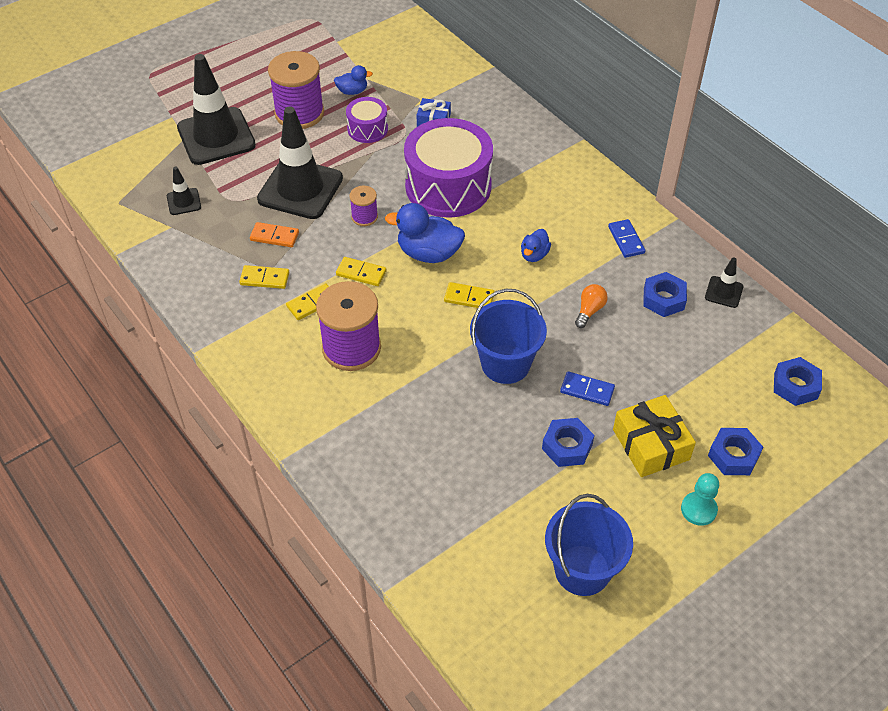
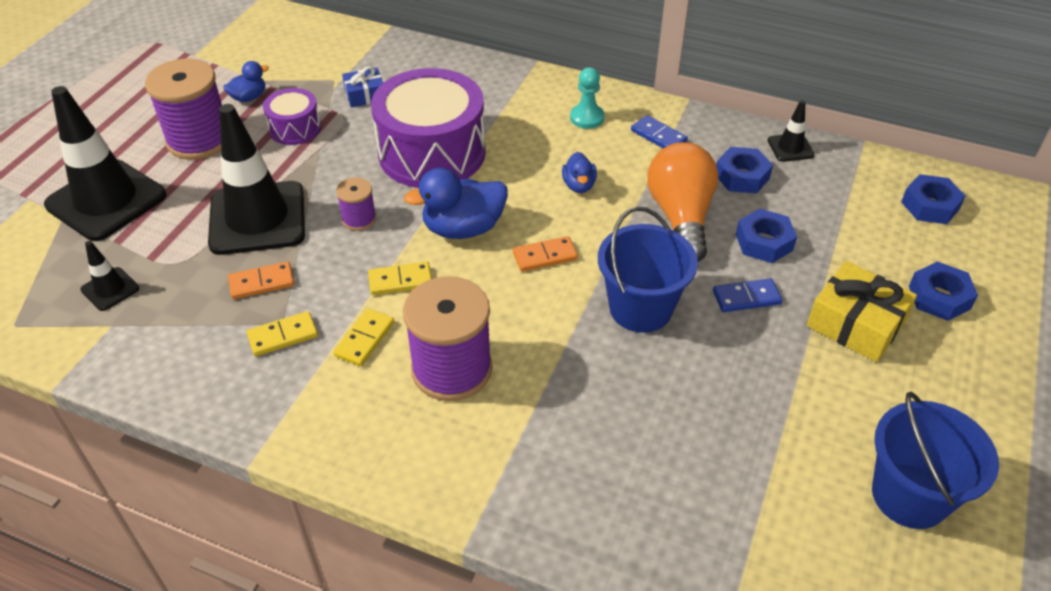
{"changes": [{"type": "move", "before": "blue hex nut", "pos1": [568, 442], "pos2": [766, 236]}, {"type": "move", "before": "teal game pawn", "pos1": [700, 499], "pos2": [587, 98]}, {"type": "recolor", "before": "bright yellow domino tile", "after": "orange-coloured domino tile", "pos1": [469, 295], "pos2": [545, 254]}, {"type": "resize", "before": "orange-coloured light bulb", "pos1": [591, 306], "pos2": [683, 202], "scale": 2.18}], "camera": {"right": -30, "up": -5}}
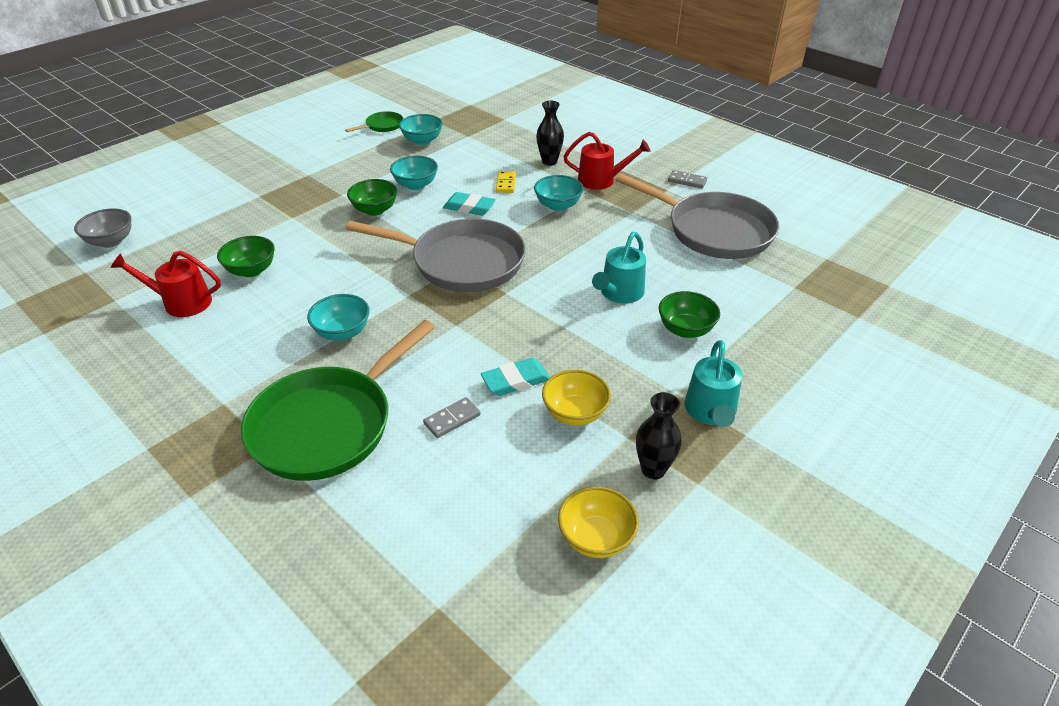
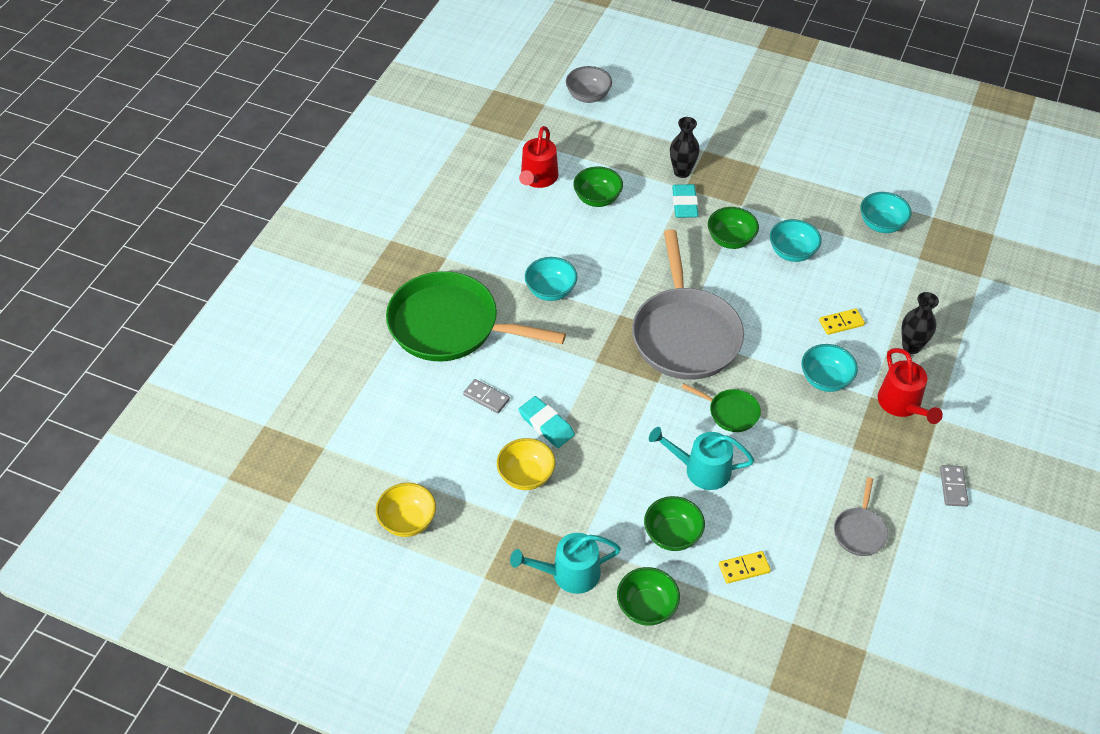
{"changes": [{"type": "insert", "after": "green deep dish", "pos2": [648, 596]}, {"type": "insert", "after": "bright yellow domino tile", "pos2": [745, 567]}, {"type": "move", "before": "green pan", "pos1": [374, 121], "pos2": [721, 407]}, {"type": "move", "before": "teal gum eraser", "pos1": [469, 204], "pos2": [685, 201]}, {"type": "move", "before": "jet-black tall vase", "pos1": [659, 436], "pos2": [685, 147]}, {"type": "rotate", "before": "crimson sprinkling can", "pos1": [165, 284], "pos2": [539, 157], "turn": -150}, {"type": "resize", "before": "grey pan", "pos1": [697, 216], "pos2": [861, 516], "scale": 0.44}], "camera": {"right": 70, "up": 10}}
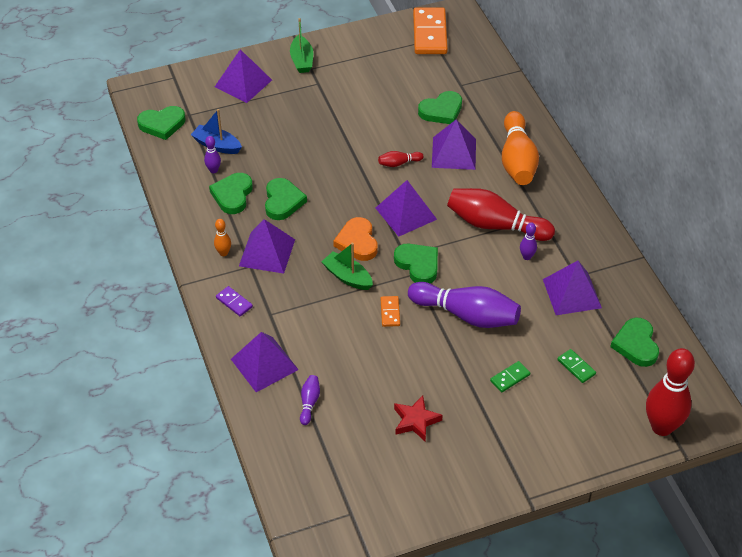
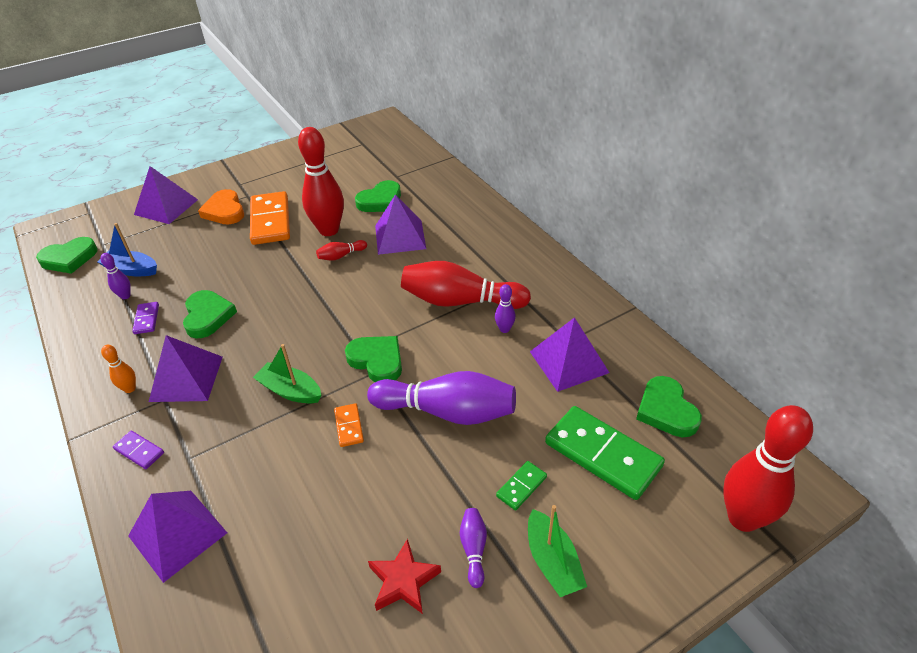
{"changes": [{"type": "delete", "before": "violet pyramid shape", "pos1": [406, 208]}, {"type": "delete", "before": "orange-coloured skittle", "pos1": [520, 148]}, {"type": "insert", "after": "crimson skittle", "pos2": [321, 181]}, {"type": "move", "before": "green toy boat", "pos1": [301, 45], "pos2": [557, 551]}, {"type": "move", "before": "violet skittle", "pos1": [310, 400], "pos2": [473, 548]}, {"type": "move", "before": "orange-coloured love heart", "pos1": [355, 239], "pos2": [221, 206]}, {"type": "move", "before": "orange-coloured domino tile", "pos1": [430, 30], "pos2": [270, 218]}, {"type": "replace", "before": "green love heart", "after": "violet domino tile", "pos1": [231, 193], "pos2": [145, 318]}, {"type": "resize", "before": "green domino tile", "pos1": [576, 366], "pos2": [605, 453], "scale": 2.15}], "camera": {"right": -10, "up": -5}}
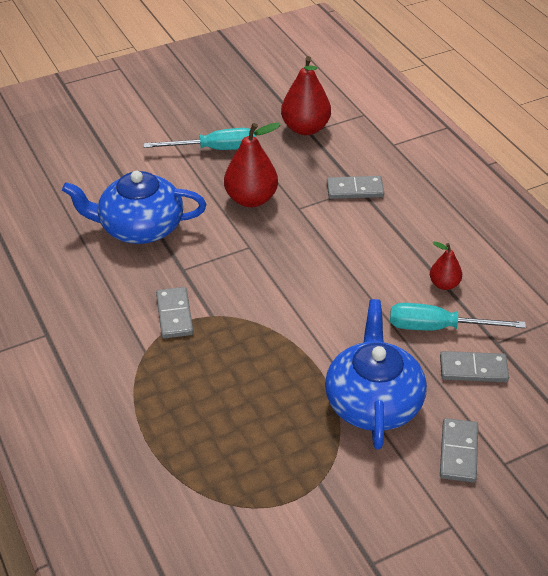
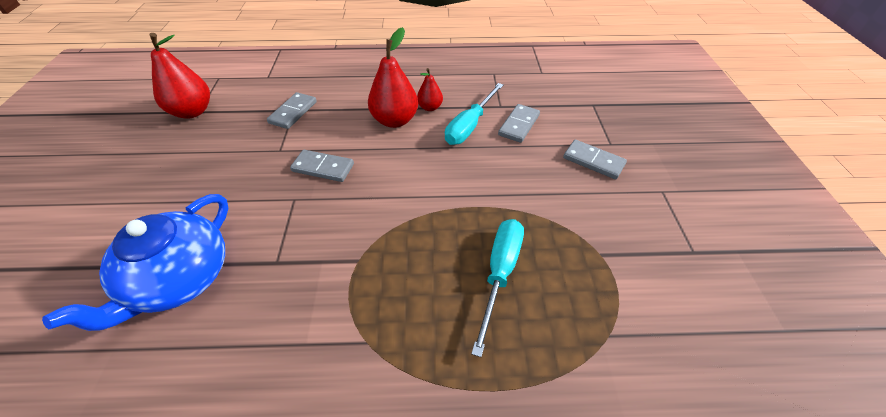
{"changes": [{"type": "delete", "before": "blue teapot", "pos1": [376, 374]}, {"type": "move", "before": "teal screwdriver", "pos1": [200, 139], "pos2": [497, 288]}, {"type": "move", "before": "grey domino tile", "pos1": [174, 313], "pos2": [322, 166]}, {"type": "move", "before": "crimson pear", "pos1": [252, 165], "pos2": [393, 77]}], "camera": {"right": -65, "up": 5}}
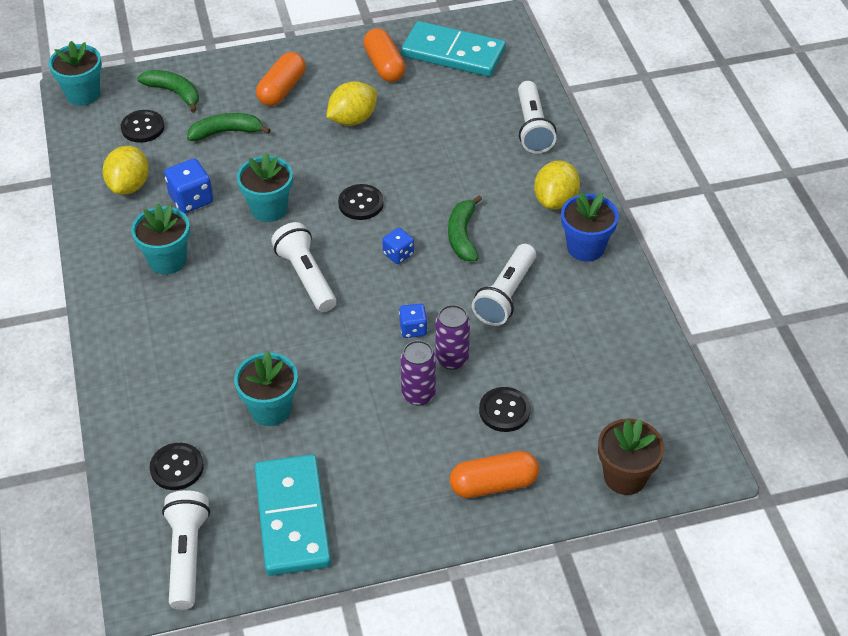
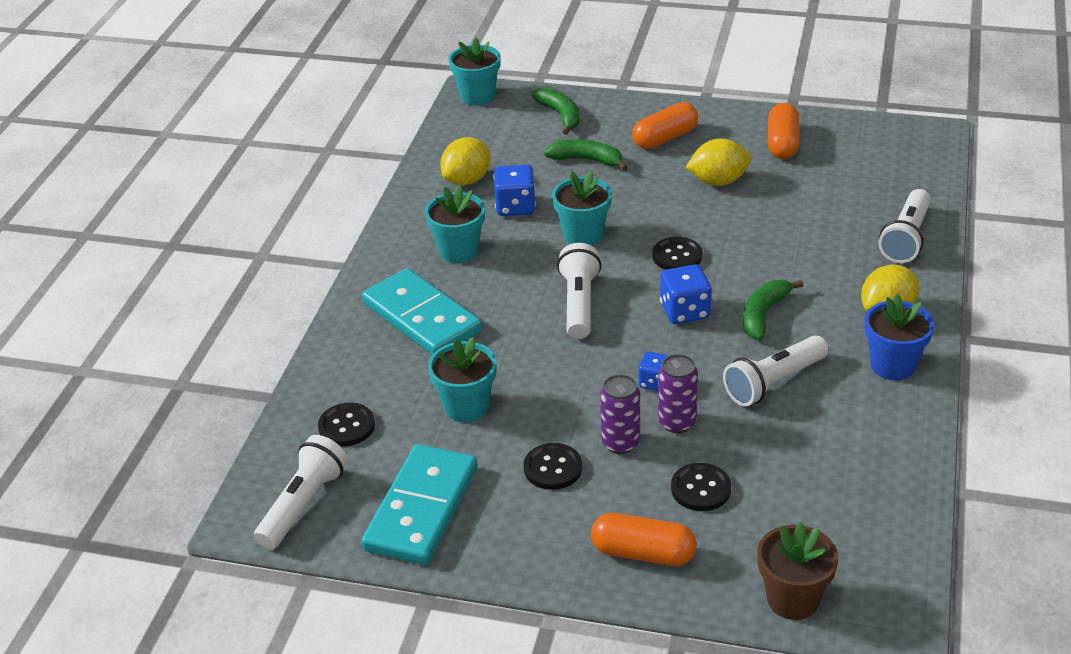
{"changes": [{"type": "move", "before": "jet-black shirt button", "pos1": [143, 126], "pos2": [552, 466]}, {"type": "move", "before": "teal domino tile", "pos1": [453, 49], "pos2": [422, 311]}, {"type": "resize", "before": "blue die", "pos1": [398, 246], "pos2": [686, 294], "scale": 1.58}], "camera": {"right": 30, "up": -10}}
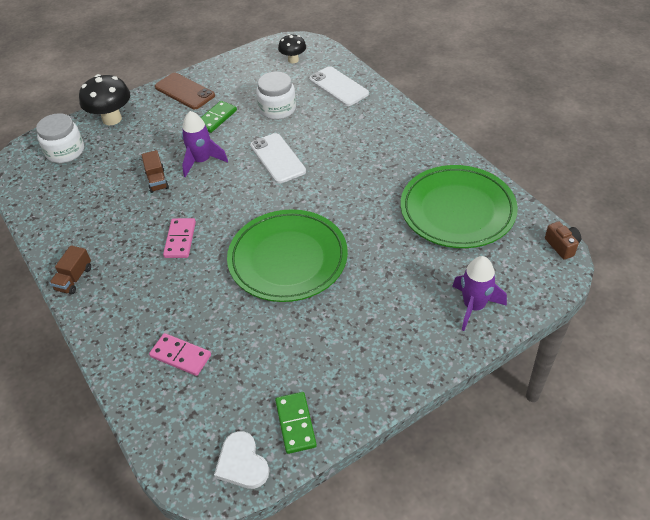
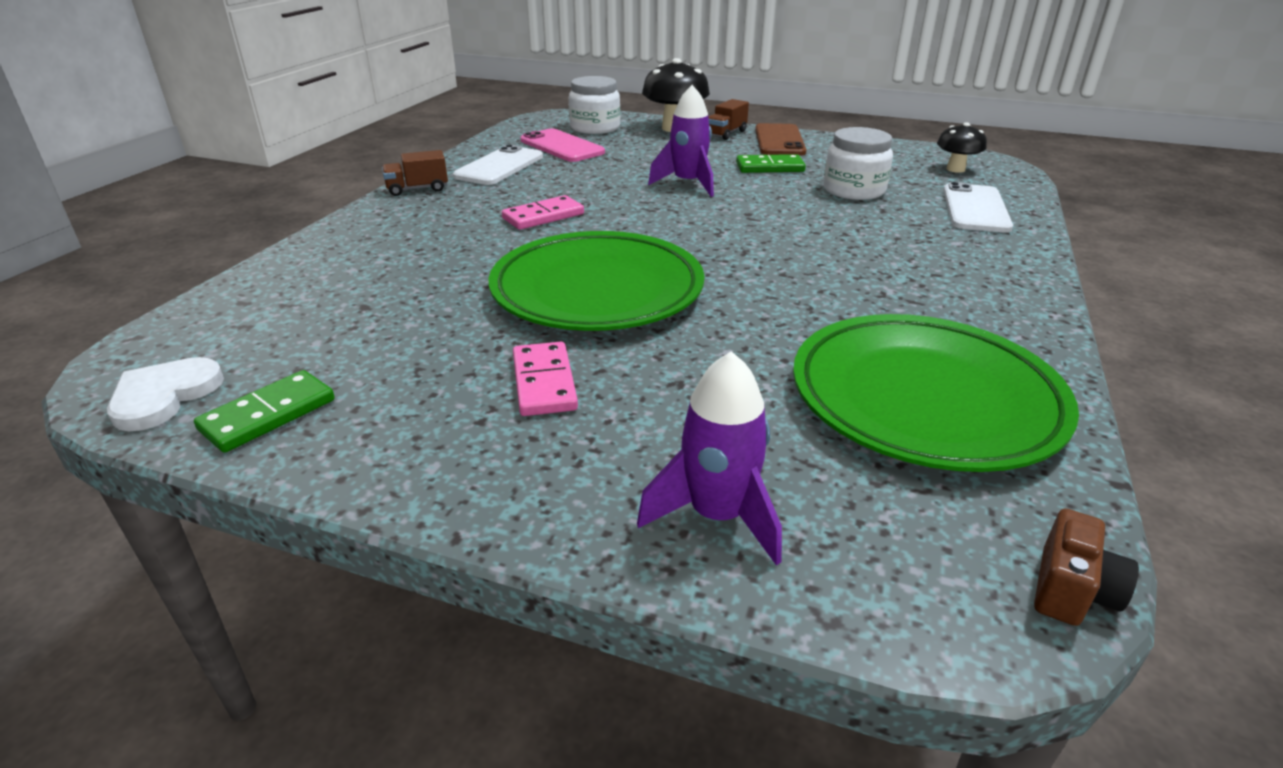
{"changes": [{"type": "insert", "after": "pink mobile phone", "pos2": [562, 145]}, {"type": "move", "before": "brown toy truck", "pos1": [155, 171], "pos2": [728, 119]}, {"type": "move", "before": "pink domino tile", "pos1": [180, 354], "pos2": [545, 379]}, {"type": "move", "before": "snow-white mobile phone", "pos1": [278, 158], "pos2": [498, 165]}], "camera": {"right": 50, "up": -15}}
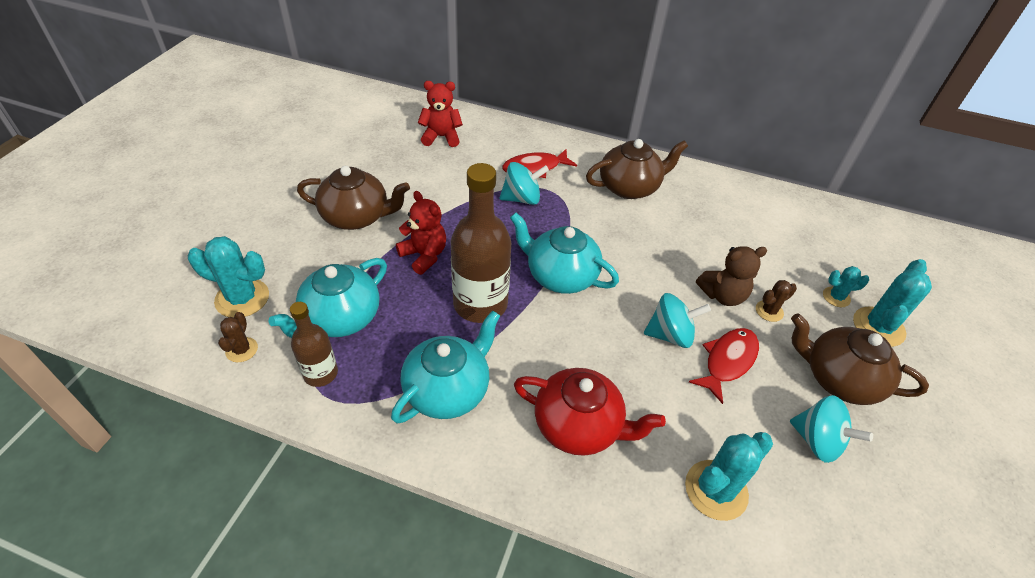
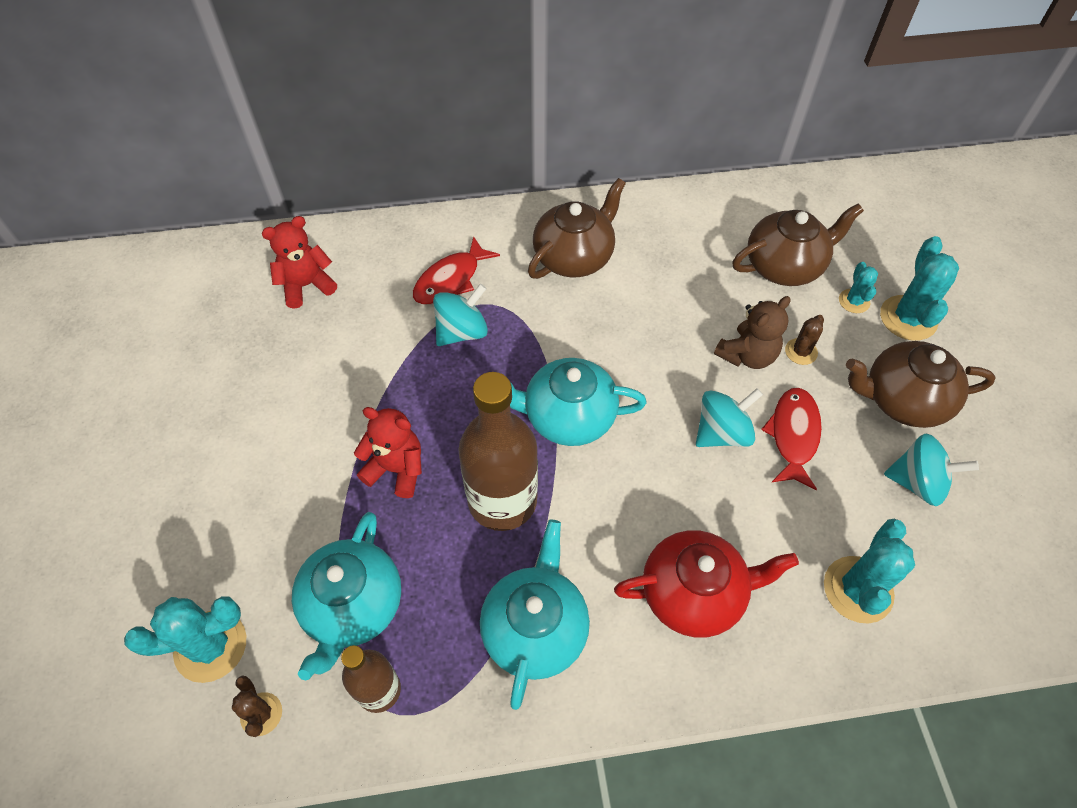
{"changes": [{"type": "move", "before": "brown teapot", "pos1": [353, 198], "pos2": [798, 244]}, {"type": "rotate", "before": "teal saguaro cactus", "pos1": [846, 286], "pos2": [858, 287], "turn": -60}], "camera": {"right": -25, "up": 10}}
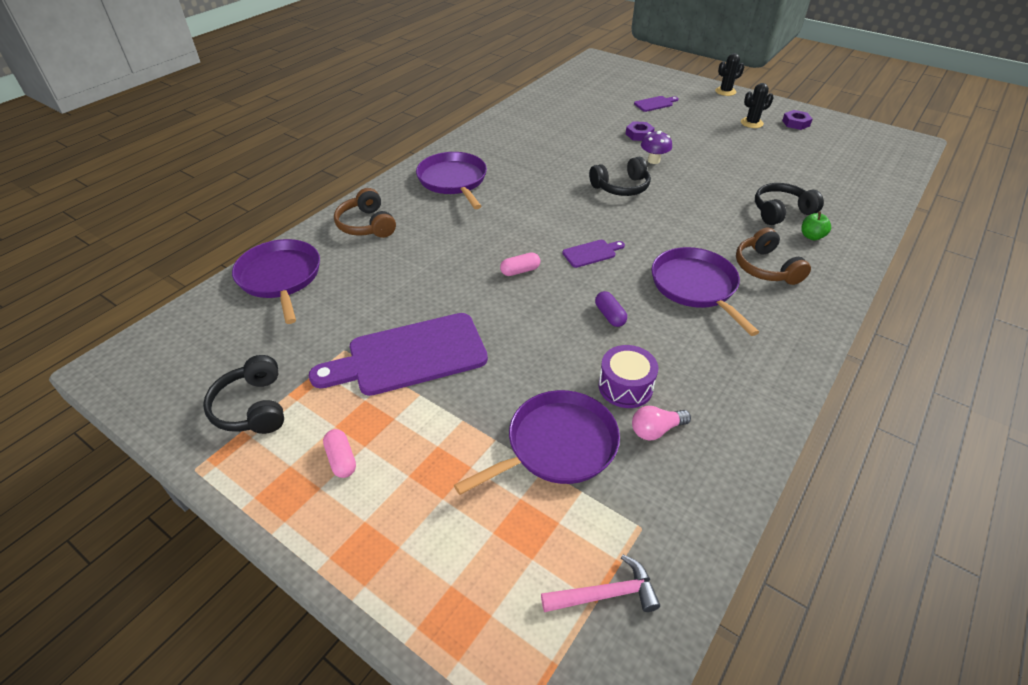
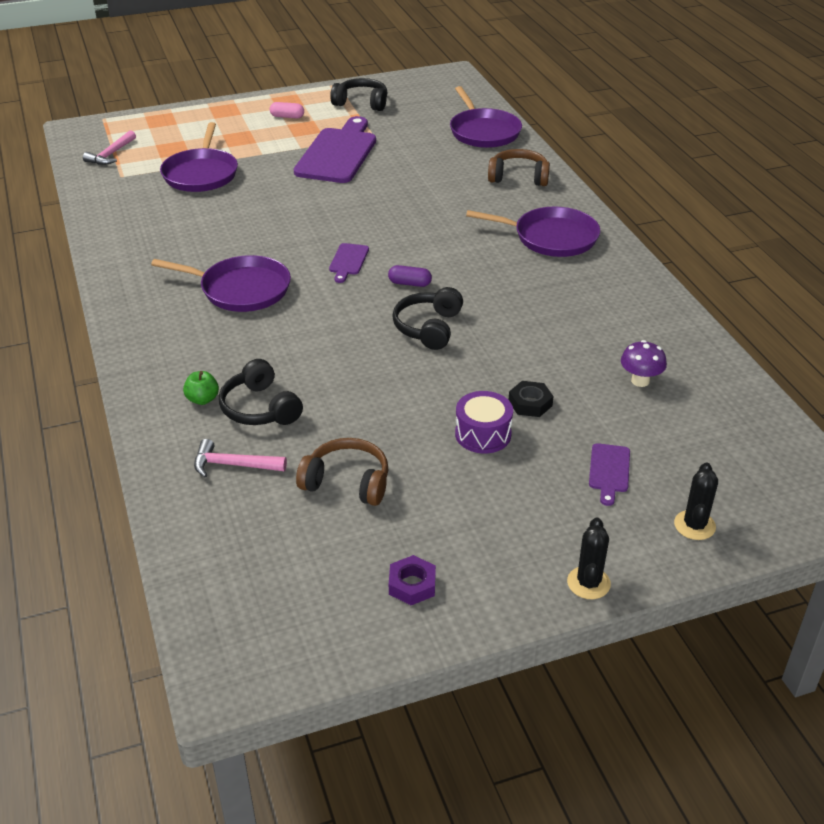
{"changes": [{"type": "delete", "before": "pink capsule", "pos1": [520, 264]}, {"type": "delete", "before": "pink light bulb", "pos1": [661, 423]}, {"type": "insert", "after": "pink claw hammer", "pos2": [240, 458]}, {"type": "move", "before": "violet capsule", "pos1": [611, 309], "pos2": [410, 276]}, {"type": "move", "before": "violet drum", "pos1": [628, 376], "pos2": [484, 422]}, {"type": "move", "before": "violet toadstool", "pos1": [656, 147], "pos2": [644, 363]}, {"type": "move", "before": "brown headset", "pos1": [773, 256], "pos2": [342, 472]}, {"type": "move", "before": "jet-black saguaro cactus", "pos1": [757, 105], "pos2": [696, 501]}, {"type": "recolor", "before": "violet hex nut", "after": "jet-black hex nut", "pos1": [640, 131], "pos2": [531, 399]}, {"type": "rotate", "before": "violet pan", "pos1": [276, 281], "pos2": [486, 117], "turn": 60}, {"type": "rotate", "before": "jet-black headset", "pos1": [789, 204], "pos2": [261, 392], "turn": 135}], "camera": {"right": 125, "up": -5}}
